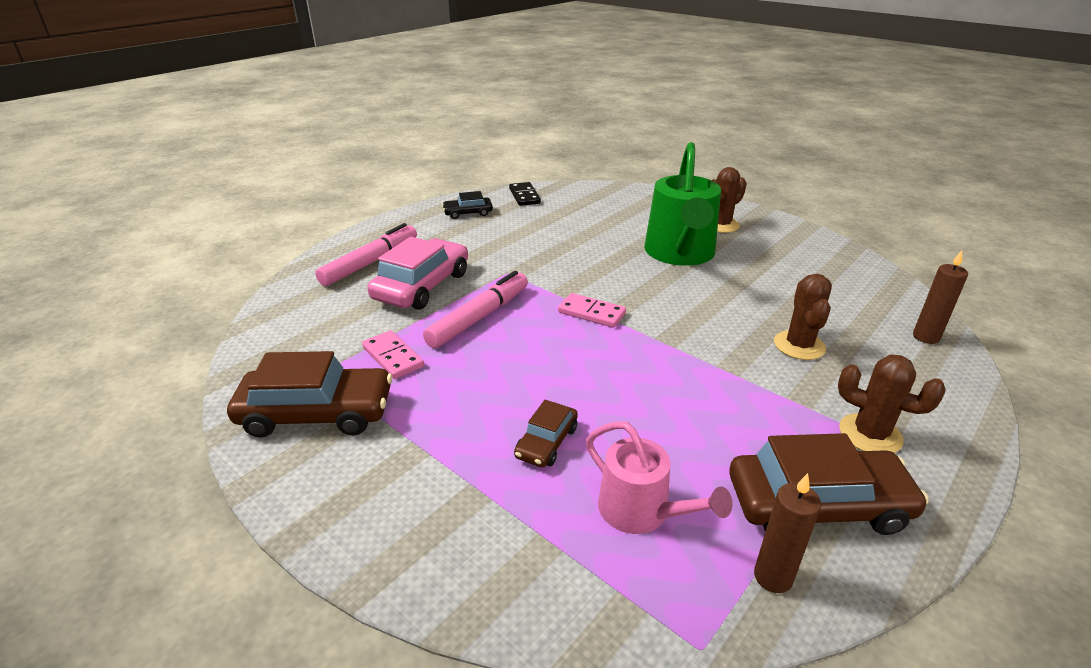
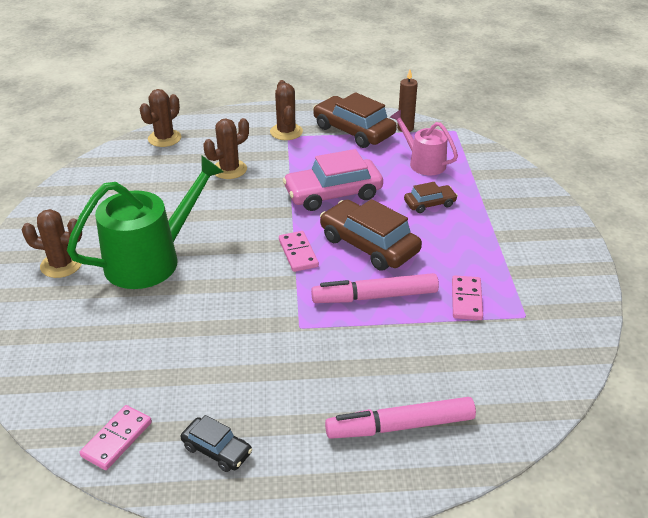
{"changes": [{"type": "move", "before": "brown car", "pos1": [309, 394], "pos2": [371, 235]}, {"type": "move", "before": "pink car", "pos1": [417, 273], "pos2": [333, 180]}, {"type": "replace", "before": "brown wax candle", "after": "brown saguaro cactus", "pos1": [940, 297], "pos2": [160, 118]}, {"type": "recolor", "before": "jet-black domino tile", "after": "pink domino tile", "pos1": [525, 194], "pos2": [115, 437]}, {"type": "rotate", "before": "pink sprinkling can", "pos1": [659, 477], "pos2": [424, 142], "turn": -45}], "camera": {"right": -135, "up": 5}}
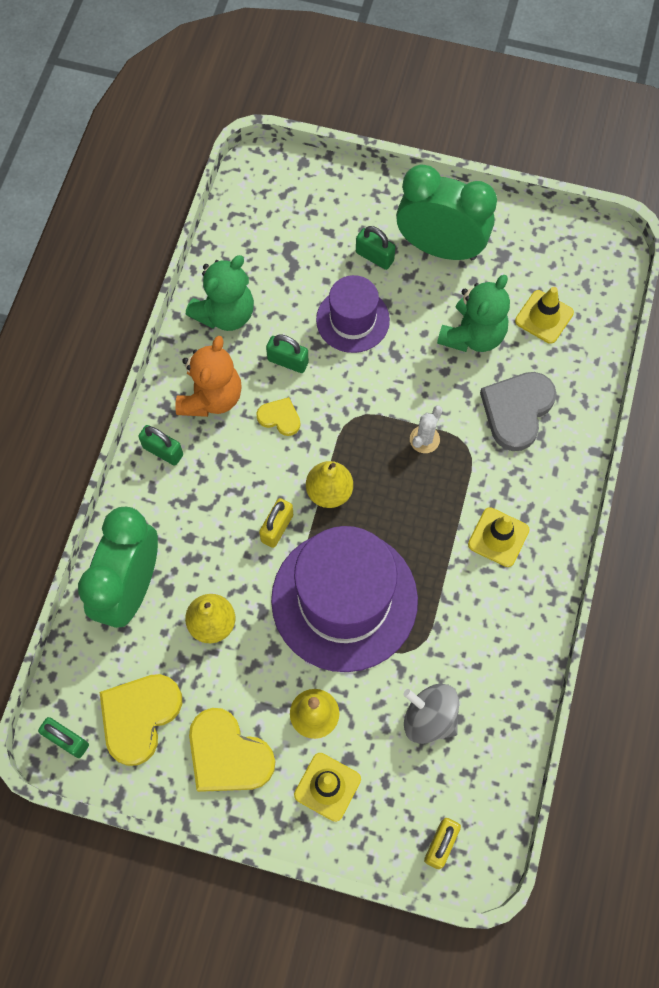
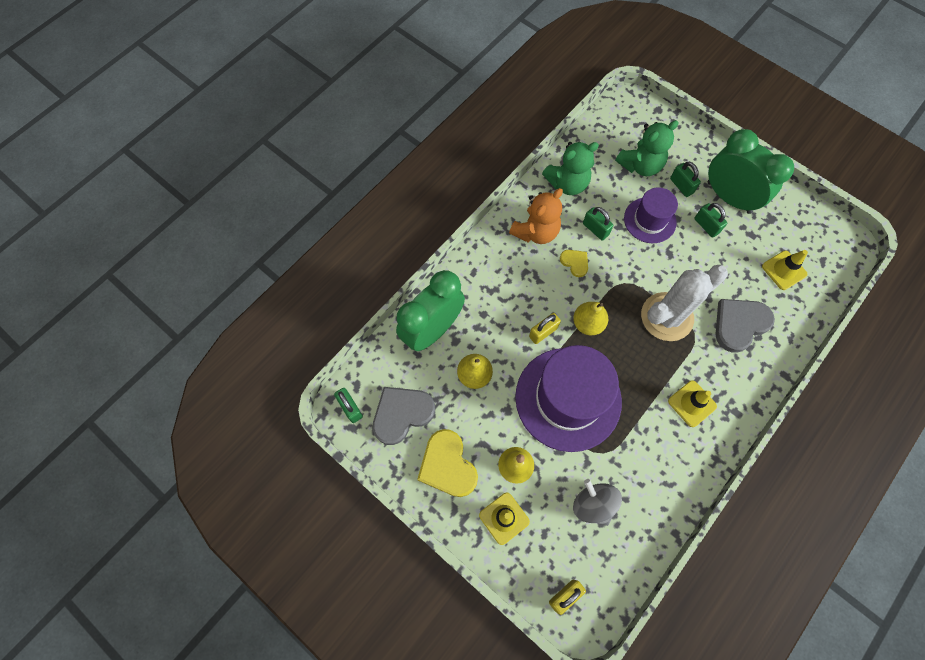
{"changes": [{"type": "move", "before": "green padlock", "pos1": [160, 445], "pos2": [710, 220]}, {"type": "move", "before": "green stuffed bear", "pos1": [473, 313], "pos2": [647, 148]}, {"type": "recolor", "before": "bright yellow love heart", "after": "grey love heart", "pos1": [141, 720], "pos2": [404, 416]}, {"type": "resize", "before": "snow-white saguaro cactus", "pos1": [426, 429], "pos2": [684, 303], "scale": 2.39}], "camera": {"right": 25, "up": 0}}
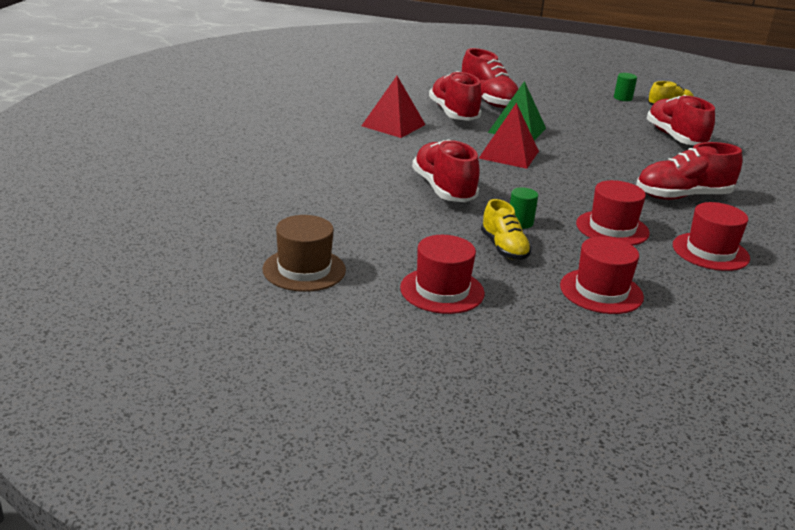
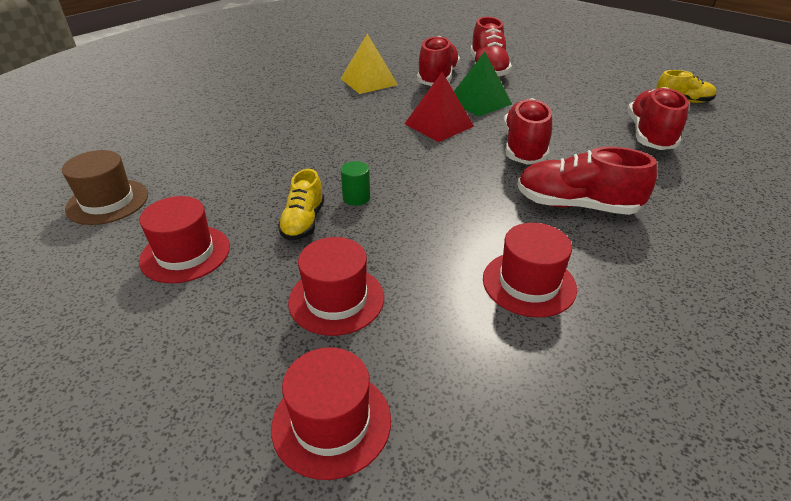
{"changes": [{"type": "delete", "before": "green cylinder", "pos1": [625, 87]}, {"type": "move", "before": "crimson sneaker", "pos1": [446, 170], "pos2": [527, 131]}, {"type": "move", "before": "crimson hat", "pos1": [613, 212], "pos2": [331, 413]}, {"type": "recolor", "before": "crimson pyramid shape", "after": "bright yellow pyramid shape", "pos1": [393, 107], "pos2": [369, 63]}], "camera": {"right": 30, "up": 10}}
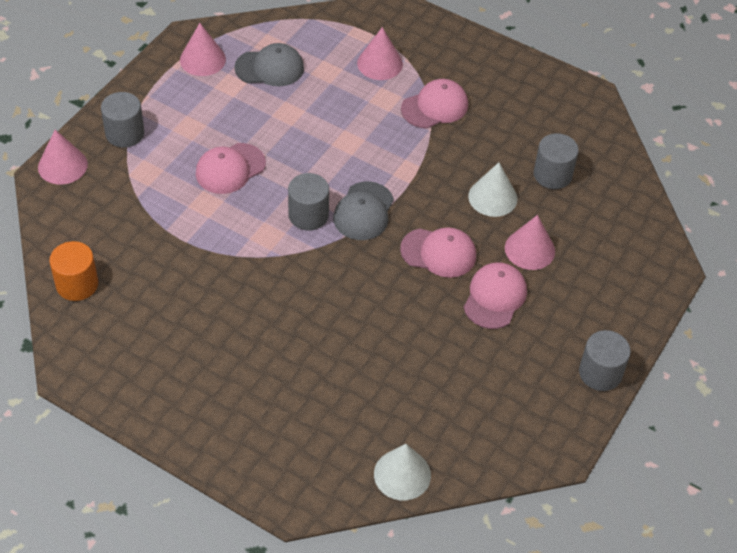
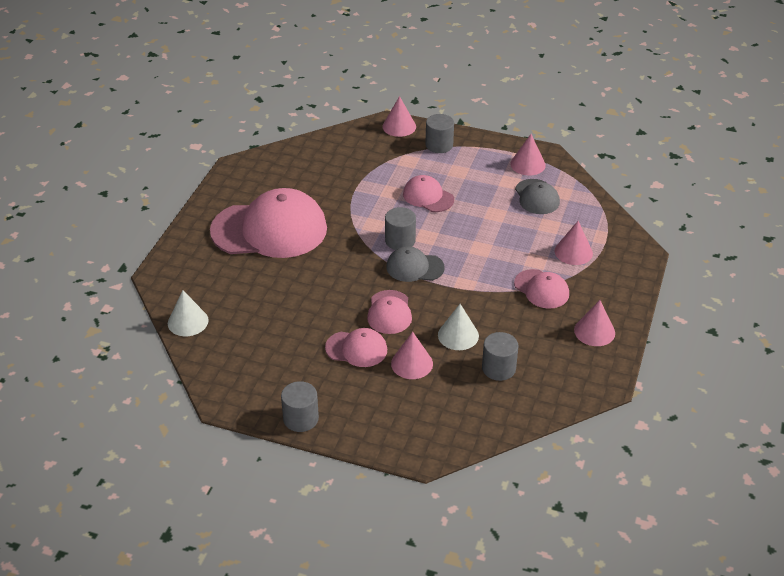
{"changes": [{"type": "delete", "before": "orange-coloured cylinder", "pos1": [73, 271]}, {"type": "insert", "after": "pink peaked cap", "pos2": [268, 223]}, {"type": "insert", "after": "pink cone shape", "pos2": [594, 323]}], "camera": {"right": 80, "up": -10}}
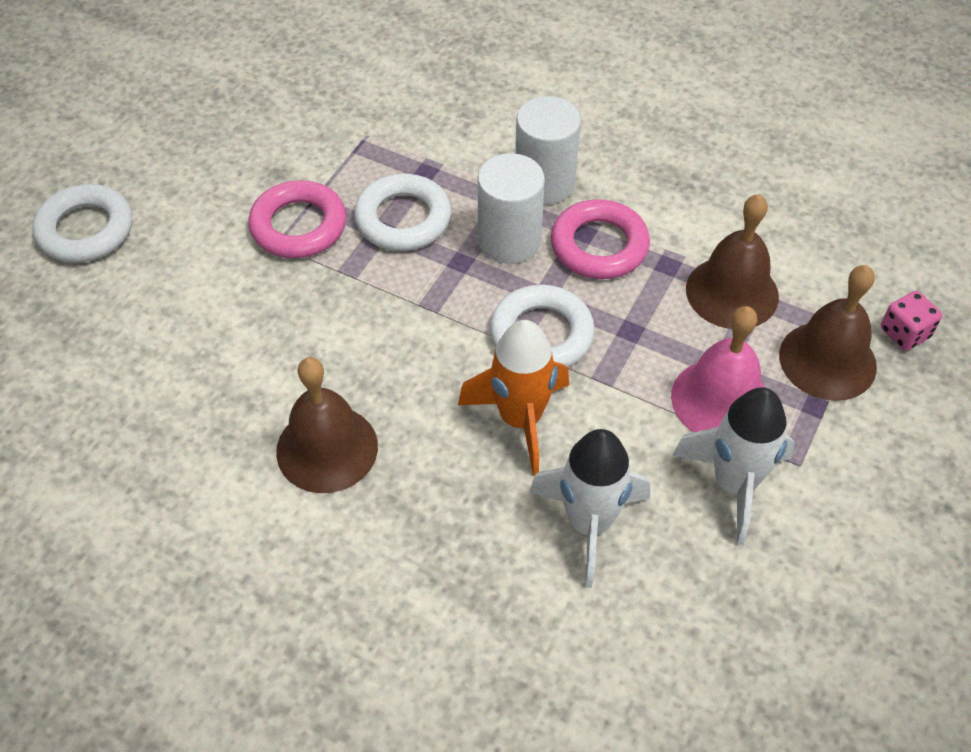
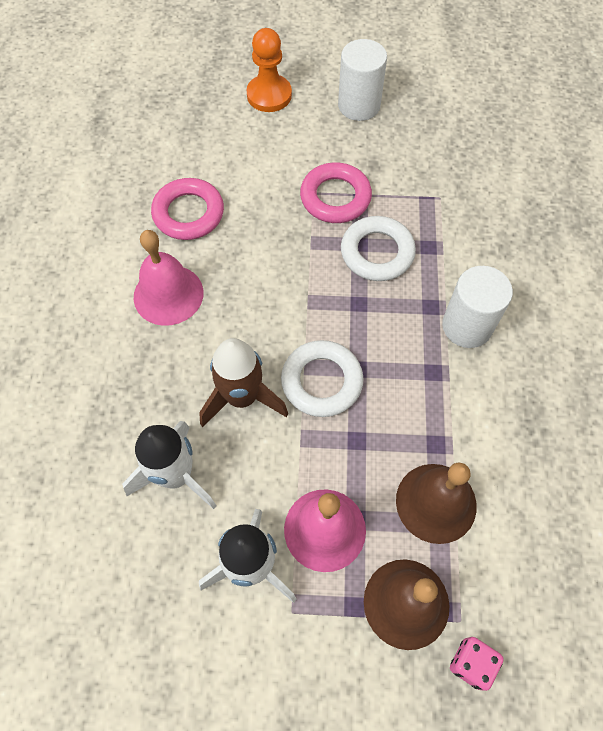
{"changes": [{"type": "move", "before": "snow-white cylinder", "pos1": [511, 208], "pos2": [362, 80]}, {"type": "move", "before": "pink hoop", "pos1": [600, 239], "pos2": [187, 209]}, {"type": "replace", "before": "snow-white hoop", "after": "orange-coloured game pawn", "pos1": [82, 223], "pos2": [269, 70]}, {"type": "recolor", "before": "brown bell", "after": "pink bell", "pos1": [327, 425], "pos2": [168, 278]}, {"type": "recolor", "before": "orange-coloured rocket", "after": "brown rocket", "pos1": [513, 398], "pos2": [243, 382]}], "camera": {"right": 65, "up": 10}}
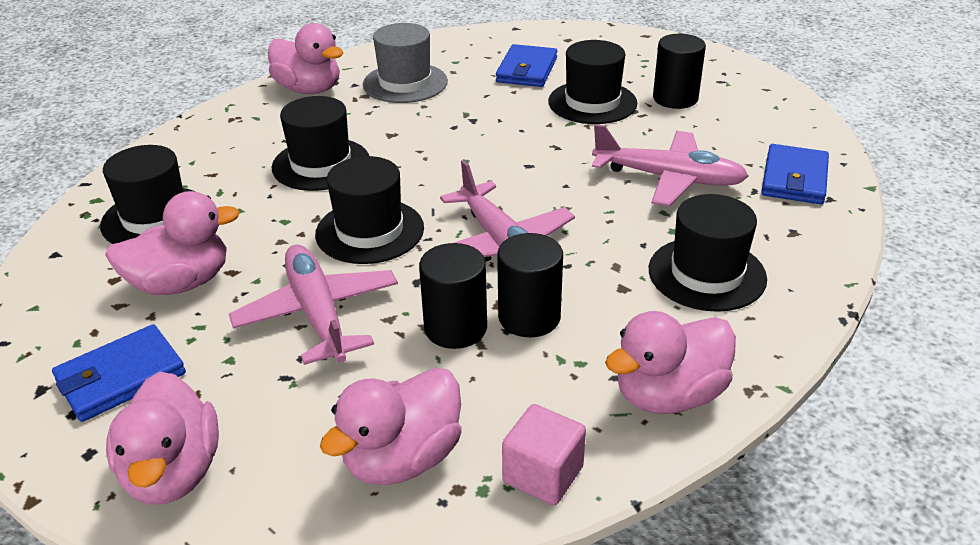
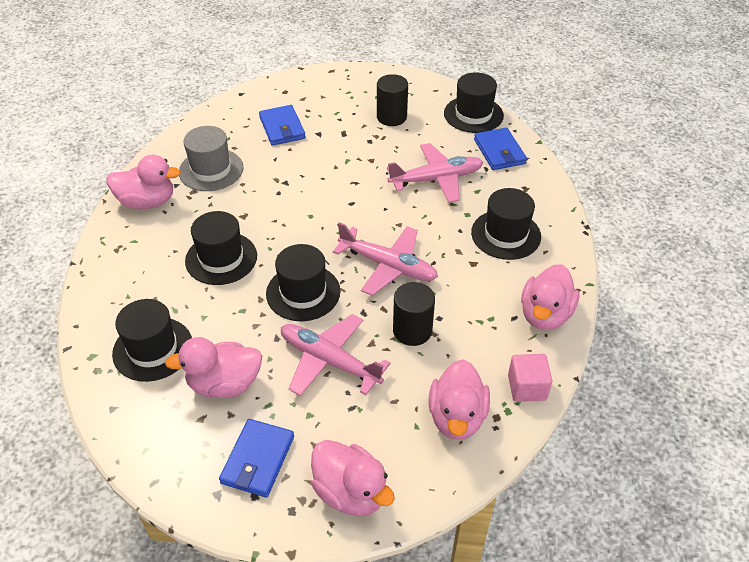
{"changes": [{"type": "delete", "before": "jet-black cylinder", "pos1": [530, 285]}, {"type": "move", "before": "jet-black hat", "pos1": [592, 82], "pos2": [474, 102]}, {"type": "rotate", "before": "pink duck", "pos1": [172, 243], "pos2": [213, 367], "turn": -135}], "camera": {"right": -35, "up": 10}}
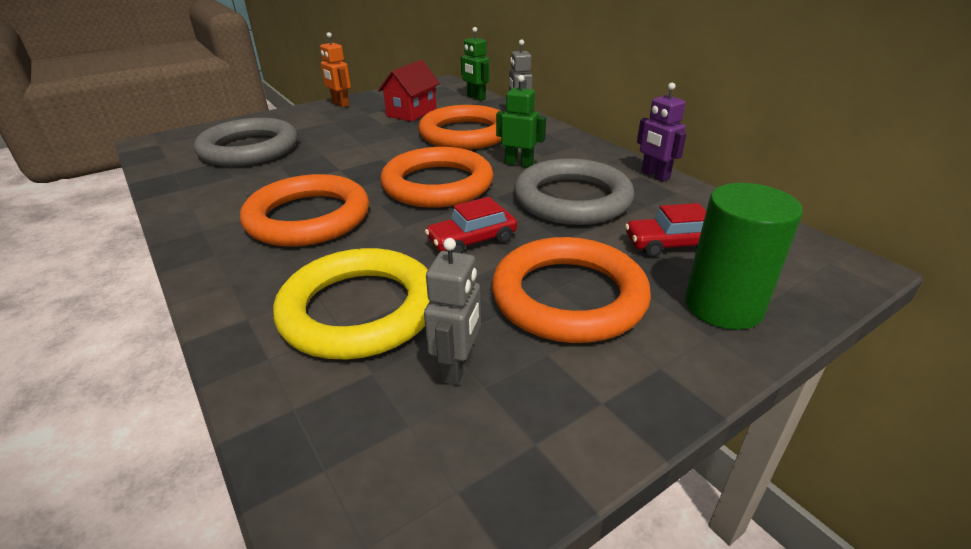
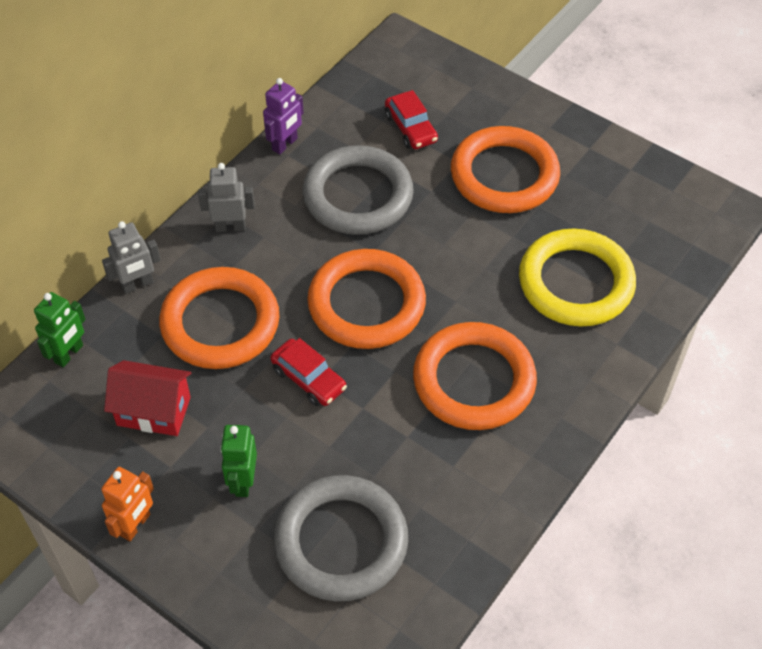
{"changes": [{"type": "delete", "before": "green cylinder", "pos1": [744, 256]}, {"type": "move", "before": "grey toy robot", "pos1": [452, 311], "pos2": [226, 197]}, {"type": "move", "before": "crimson car", "pos1": [471, 225], "pos2": [308, 372]}, {"type": "move", "before": "green toy robot", "pos1": [521, 121], "pos2": [238, 461]}], "camera": {"right": -110, "up": 20}}
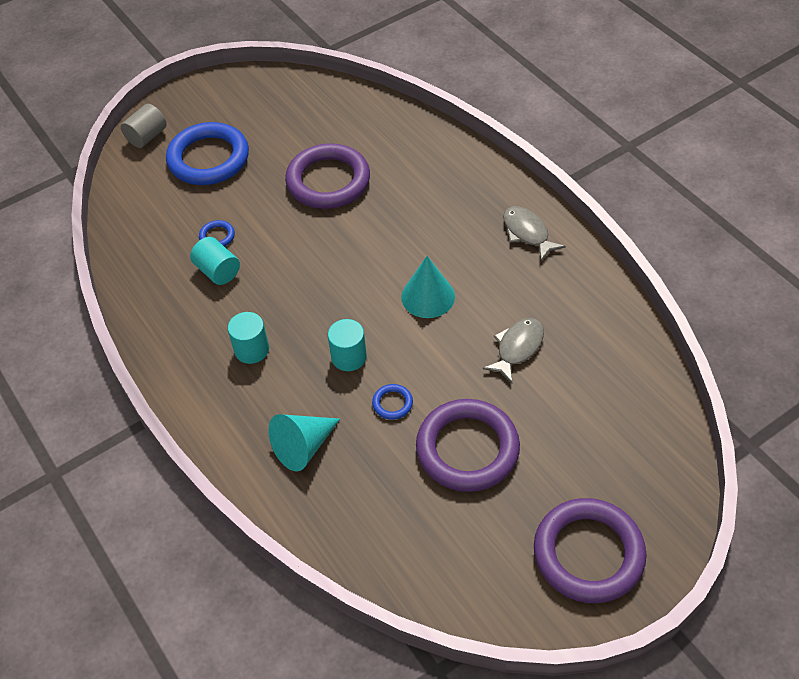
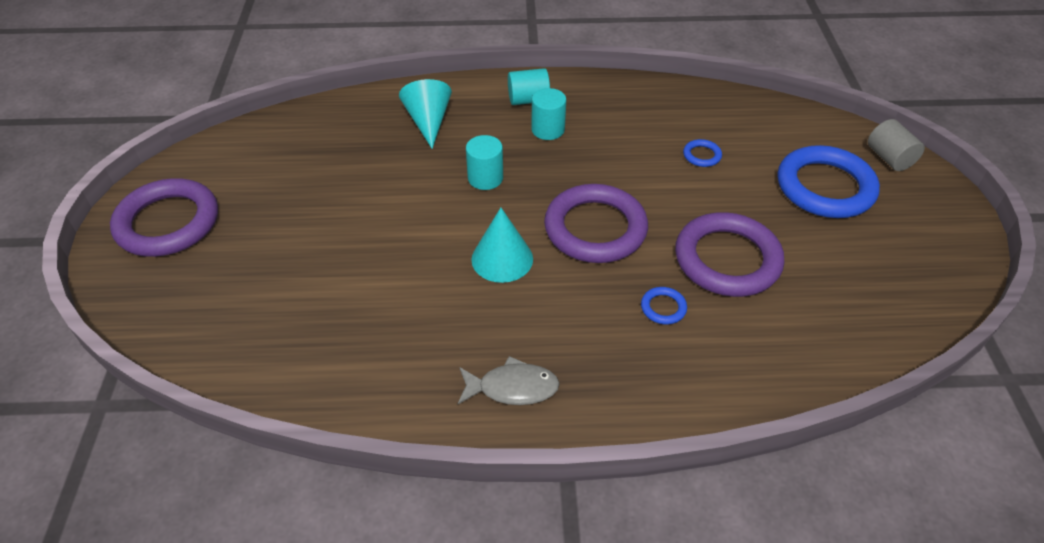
{"changes": [{"type": "delete", "before": "grey toy fish", "pos1": [513, 350]}, {"type": "move", "before": "teal cylinder", "pos1": [215, 261], "pos2": [529, 86]}, {"type": "move", "before": "blue hoop", "pos1": [392, 402], "pos2": [664, 306]}, {"type": "move", "before": "violet hoop", "pos1": [468, 445], "pos2": [596, 223]}], "camera": {"right": 120, "up": -5}}
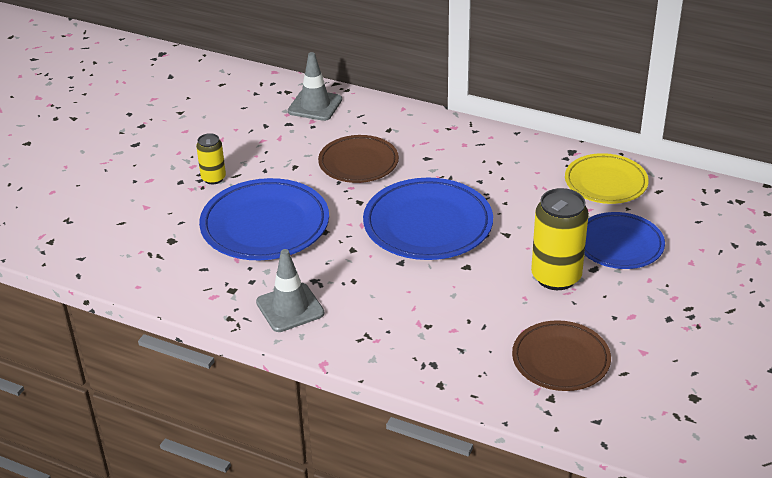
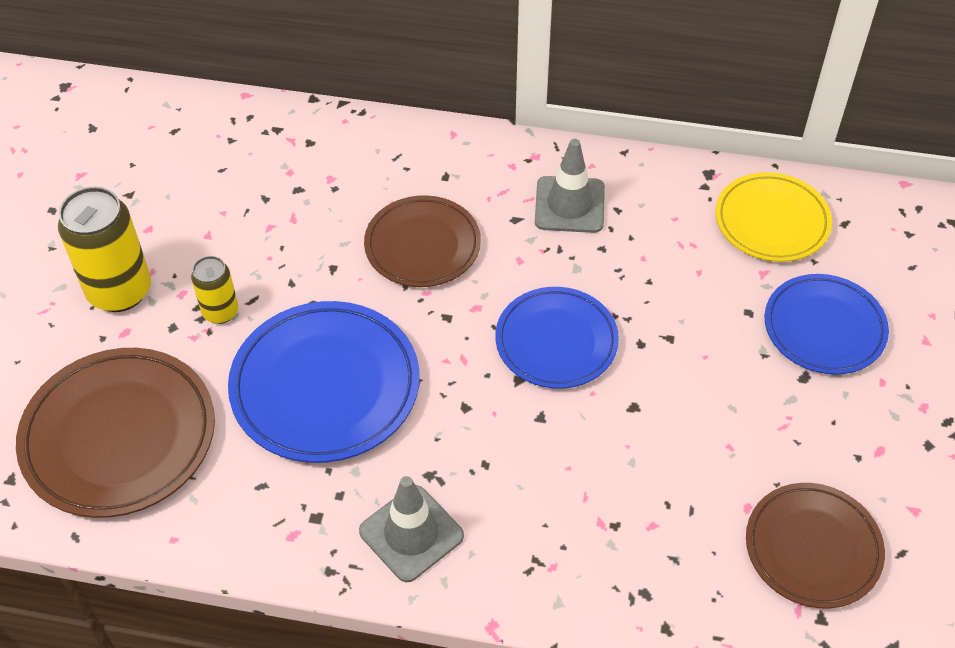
{"changes": [{"type": "insert", "after": "brown dinner plate", "pos2": [115, 433]}, {"type": "move", "before": "grey safety cone", "pos1": [315, 86], "pos2": [570, 186]}, {"type": "move", "before": "bright yellow can", "pos1": [560, 239], "pos2": [104, 249]}, {"type": "resize", "before": "blue dinner plate", "pos1": [428, 219], "pos2": [557, 338], "scale": 0.66}], "camera": {"right": -15, "up": 15}}
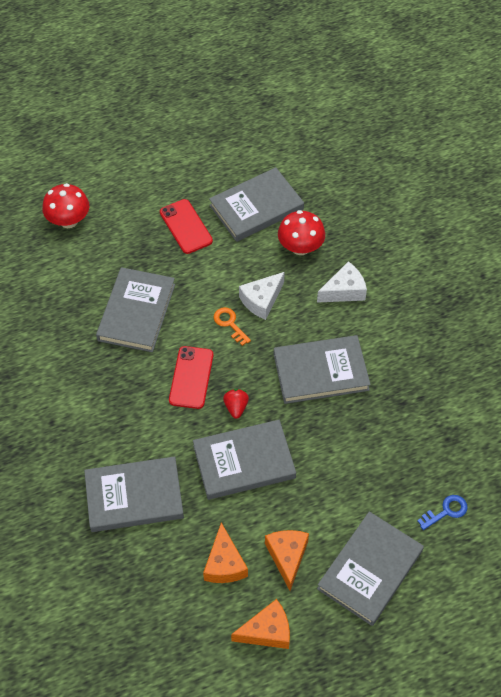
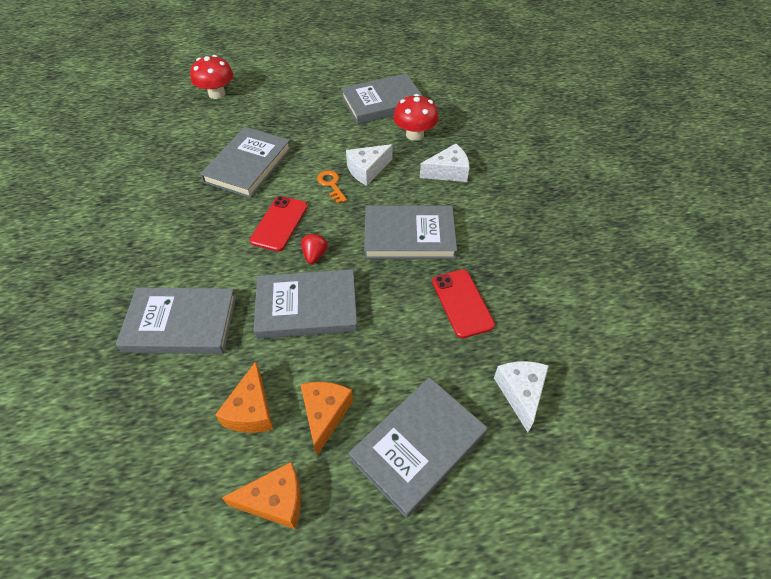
{"changes": [{"type": "move", "before": "crimson mobile phone", "pos1": [186, 226], "pos2": [463, 303]}, {"type": "replace", "before": "blue door key", "after": "snow-white cheese", "pos1": [442, 512], "pos2": [521, 396]}], "camera": {"right": 10, "up": -5}}
